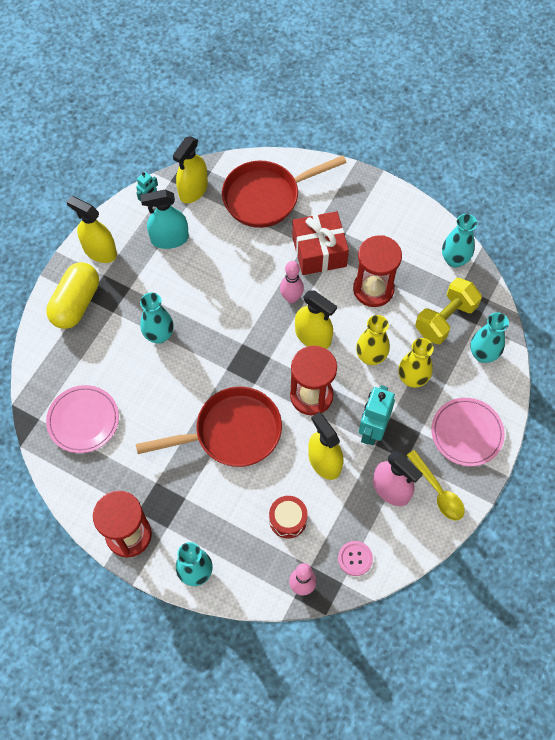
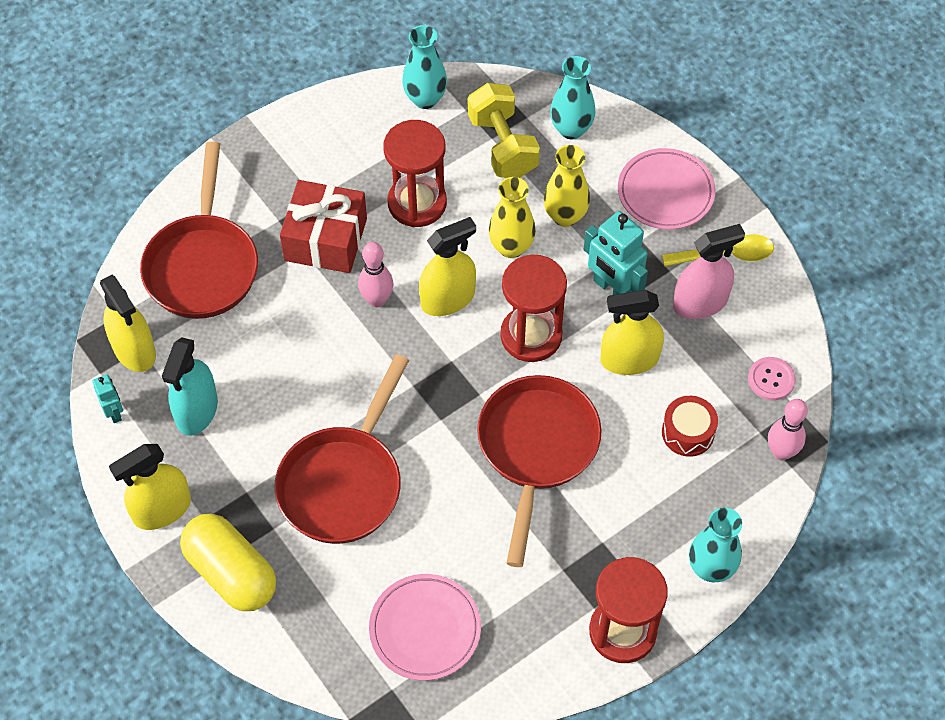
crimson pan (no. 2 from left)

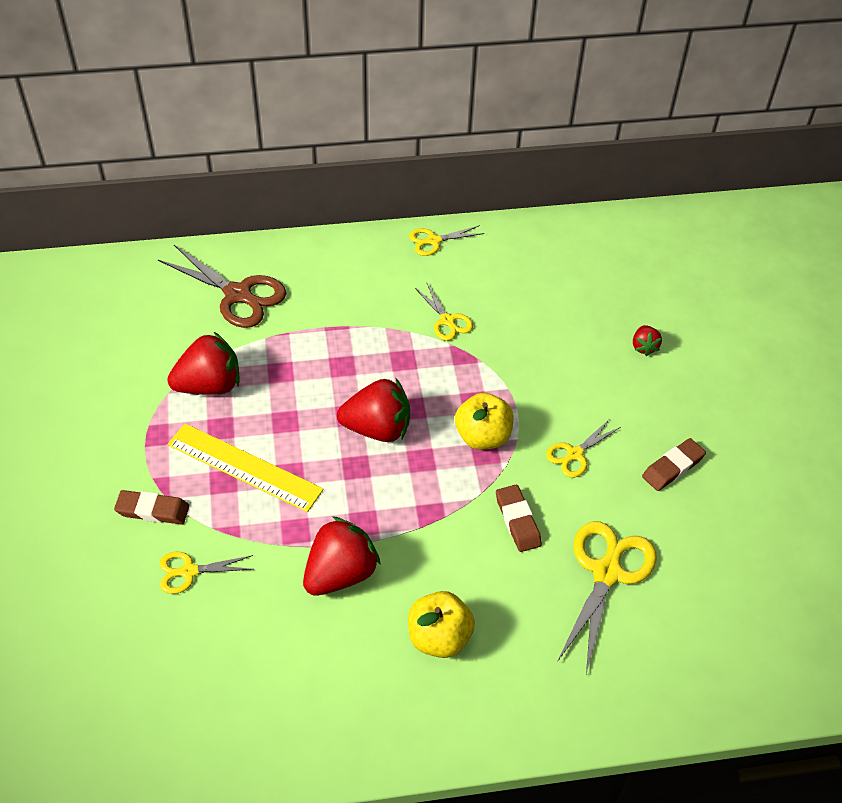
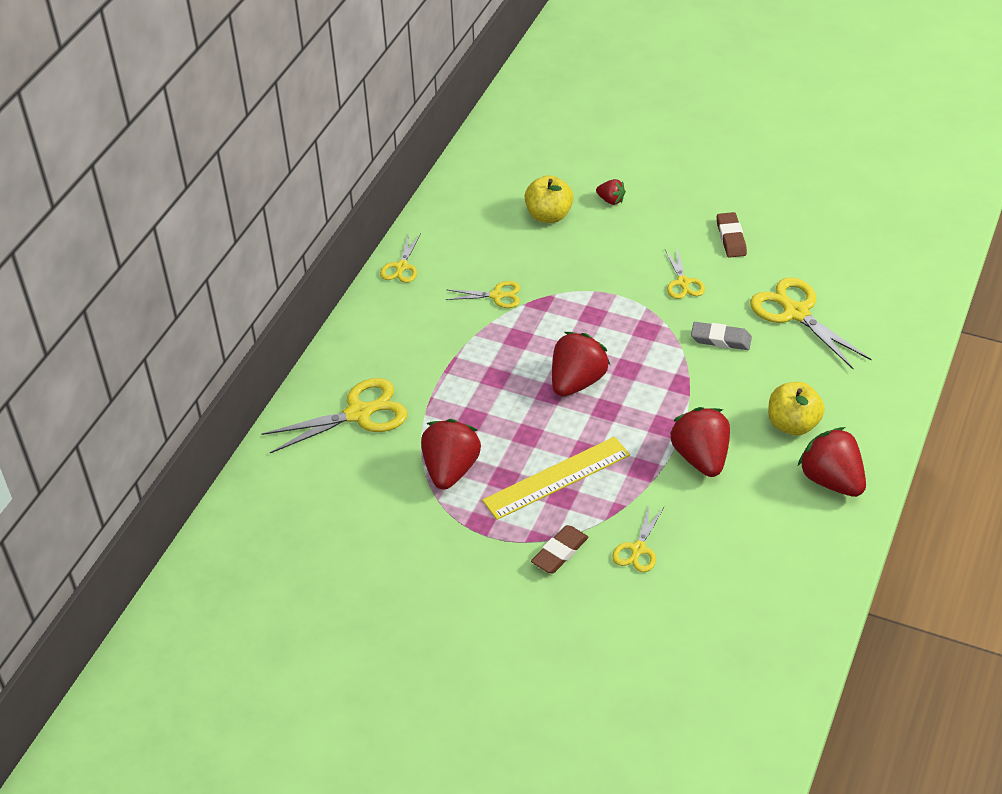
crimson berry (no. 5 from left); bright yellow apple fruit (no. 1 from left); bright yellow scissors (no. 1 from left); ash-grey eraser

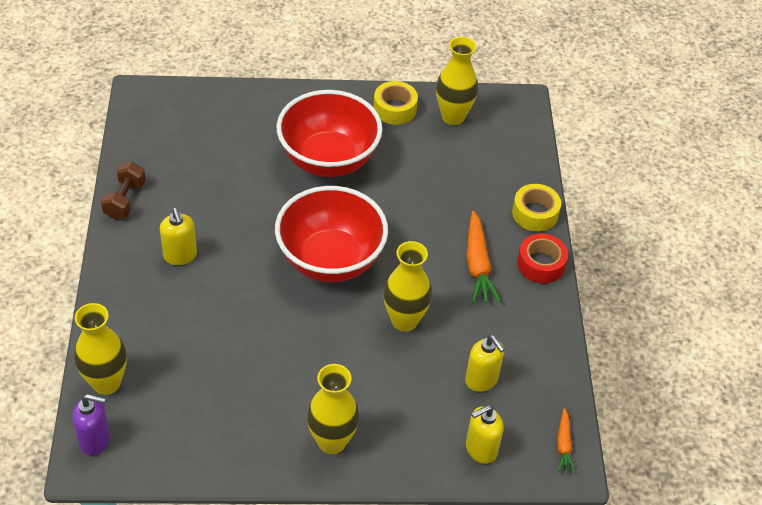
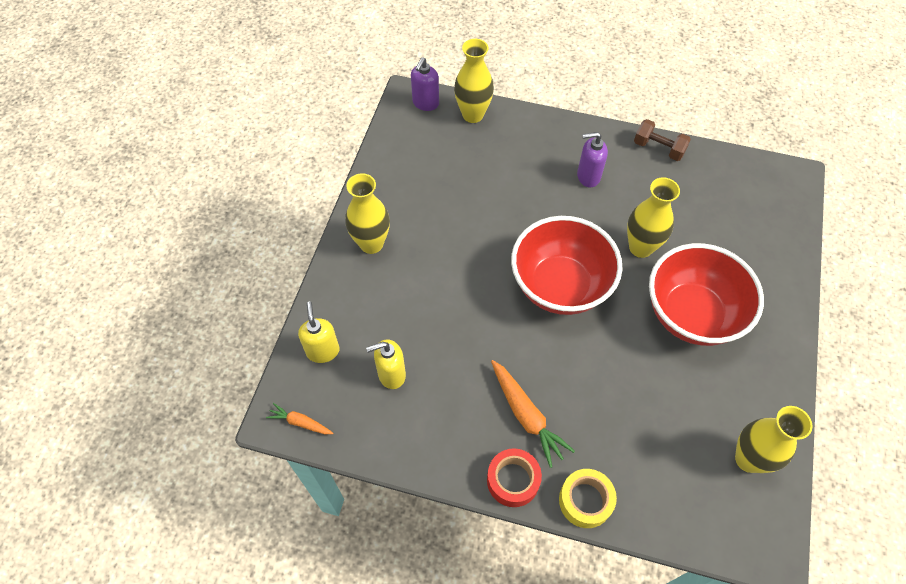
bright yellow sticky tape (no. 1 from left in the first image); bright yellow tall vase (no. 3 from left); royal purple pump bottle (no. 2 from left); orange root vegetable (no. 2 from left)

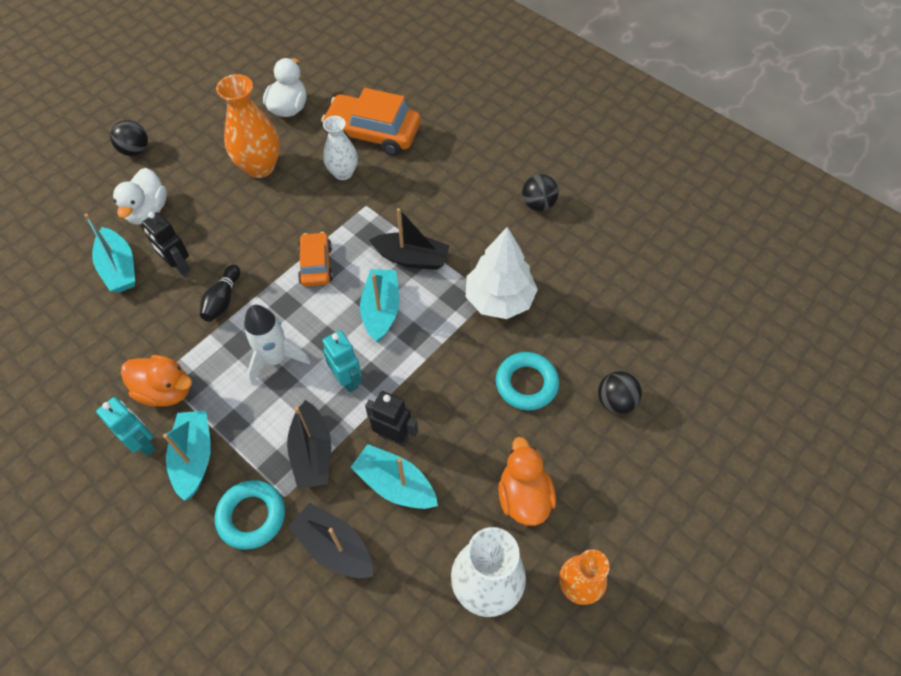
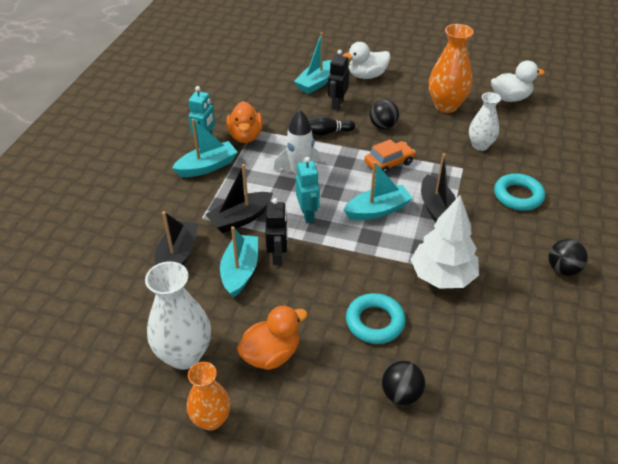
orange automobile (no. 2 from left in the first image); ebony play ball (no. 1 from left); turquoise hoop (no. 2 from left); turquoise toy robot (no. 2 from left)

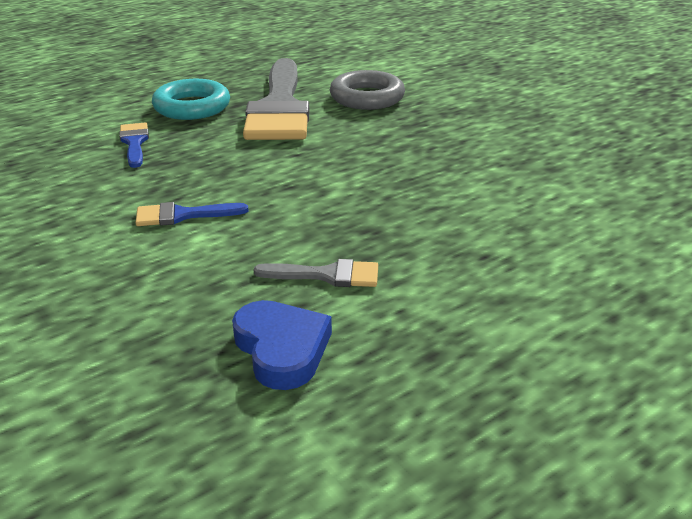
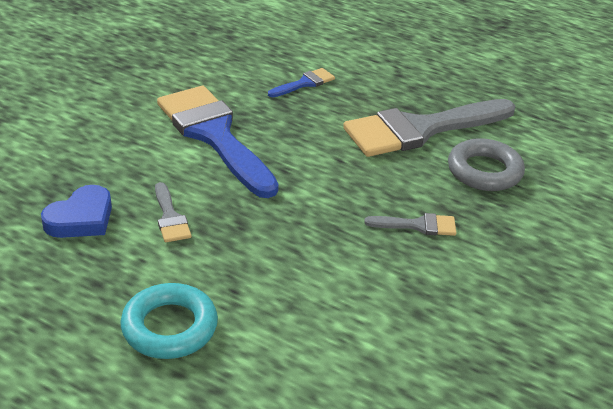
ash-grey paint brush (no. 2 from left); turquoise hoop; cobalt paint brush (no. 1 from left)

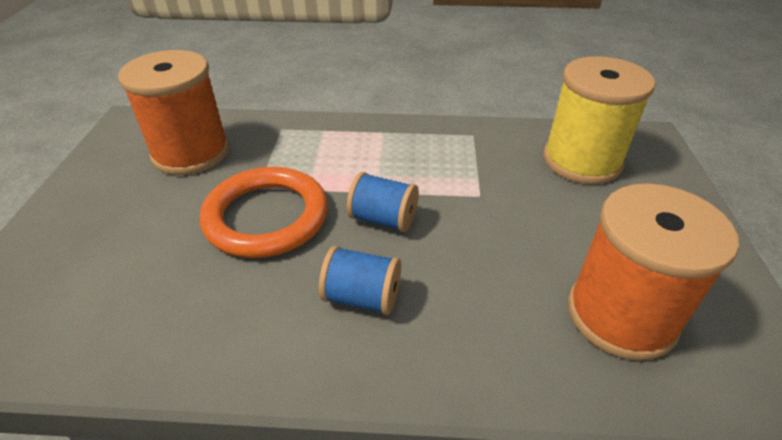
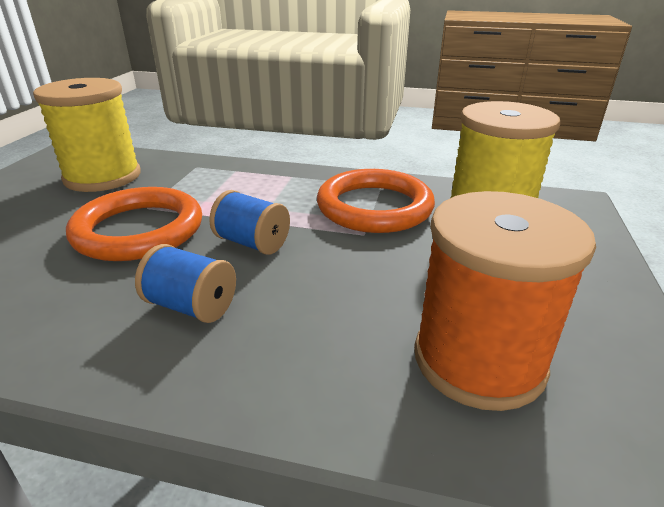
orange hoop (no. 2 from left); bright yellow spool (no. 1 from left)

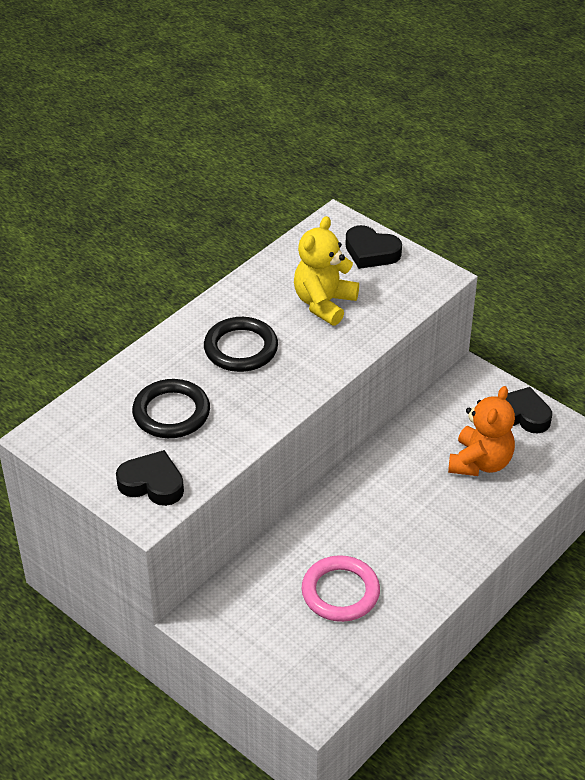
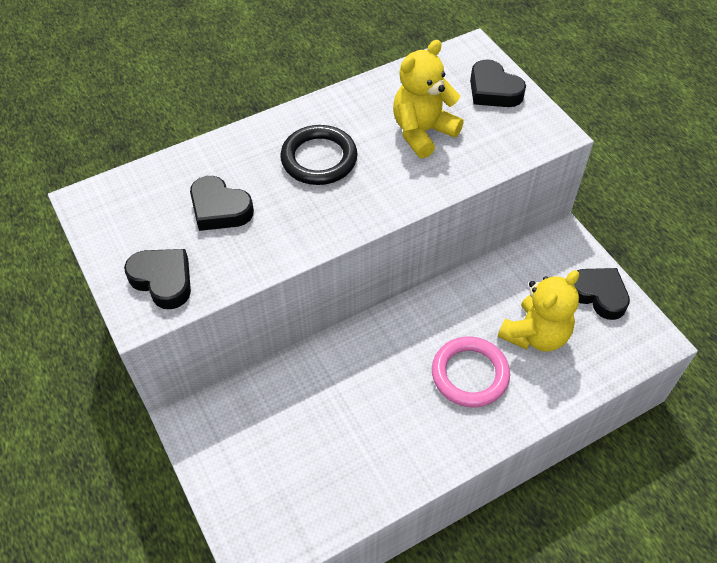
pink hoop; ebony heart shape (no. 2 from left); bright yellow stuffed bear (no. 2 from left)

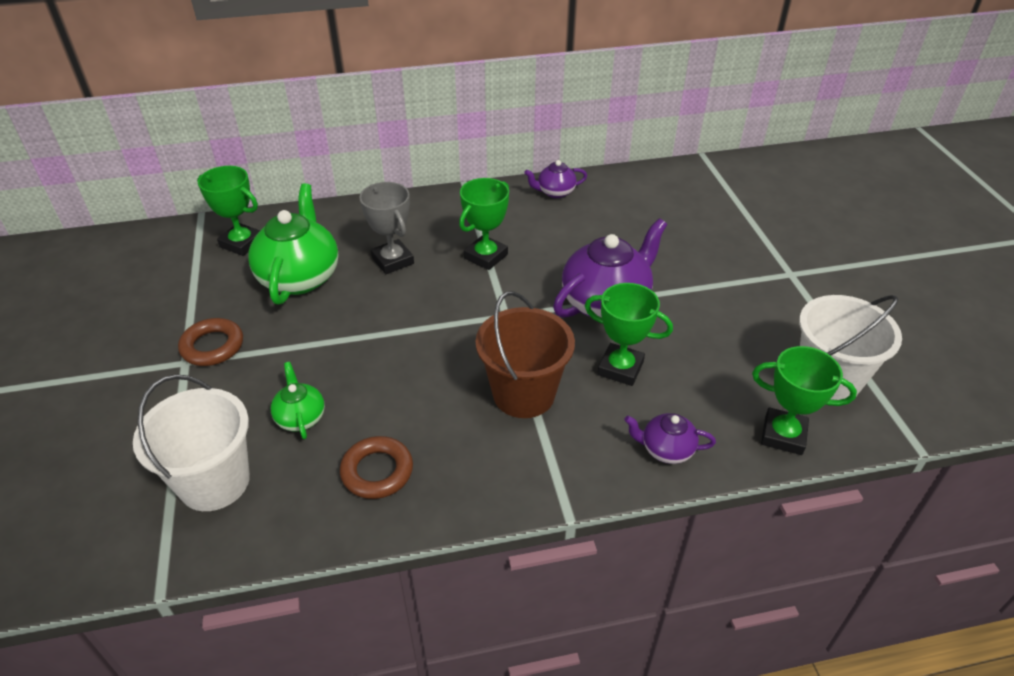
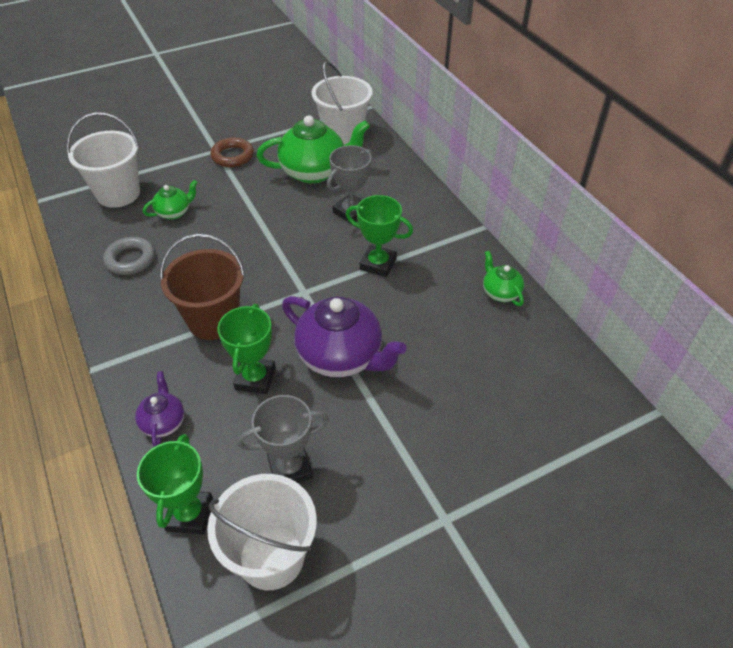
ash-grey award cup (no. 1 from left); white bucket (no. 3 from left); ash-grey hoop; leaf-green teapot (no. 3 from left)

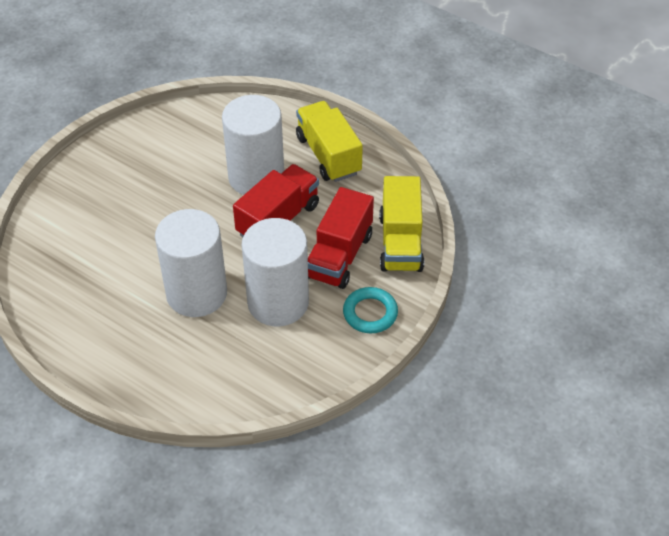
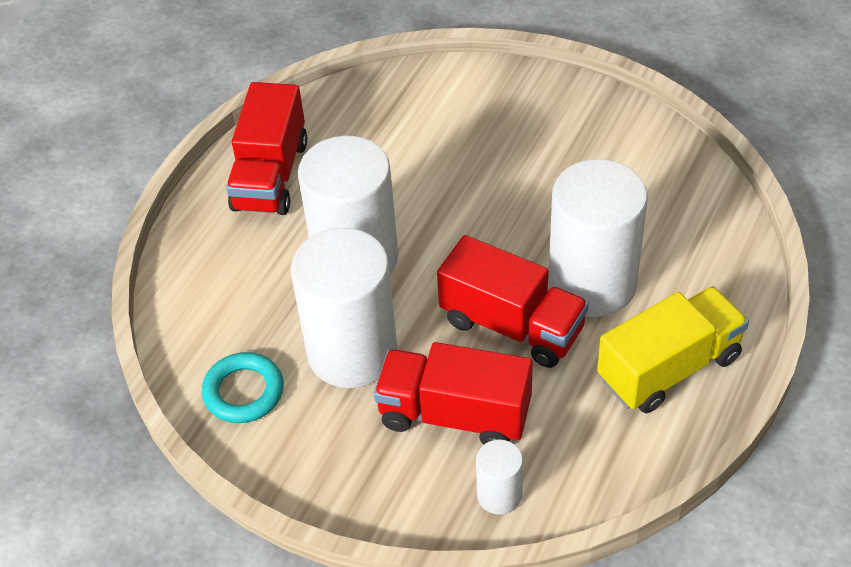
crimson truck (no. 1 from left); turquoise hoop; white cylinder (no. 3 from left)

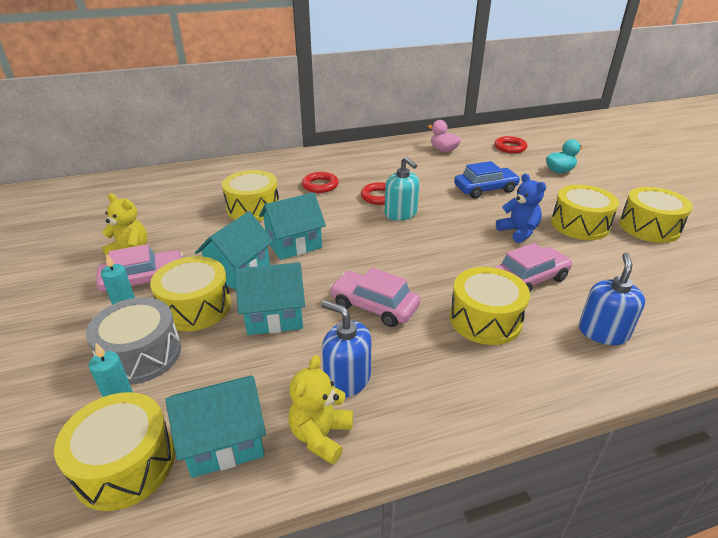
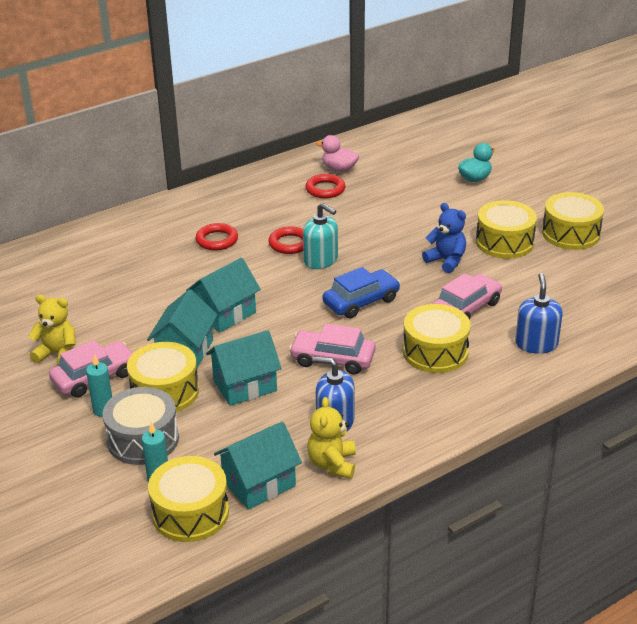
bright yellow drum (no. 3 from left in the first image); cobalt automobile; crimson hoop (no. 3 from left)

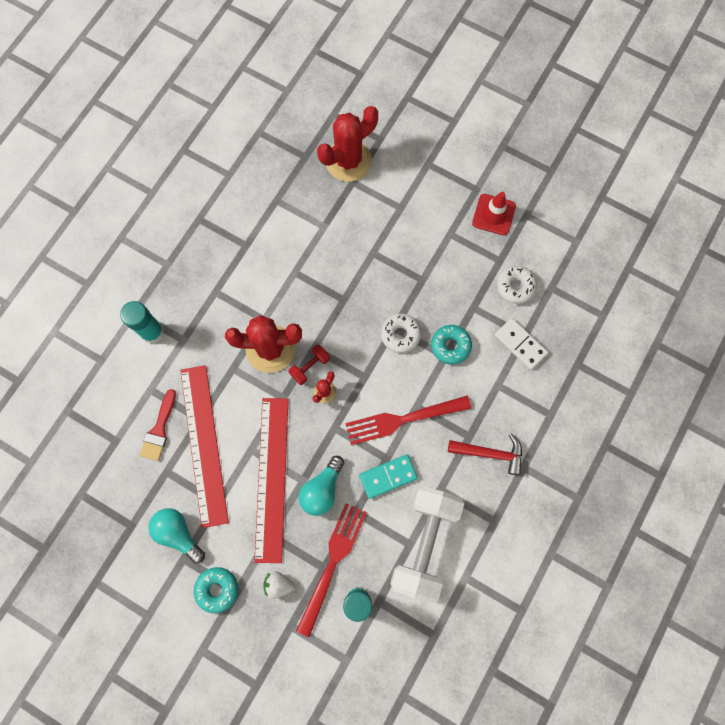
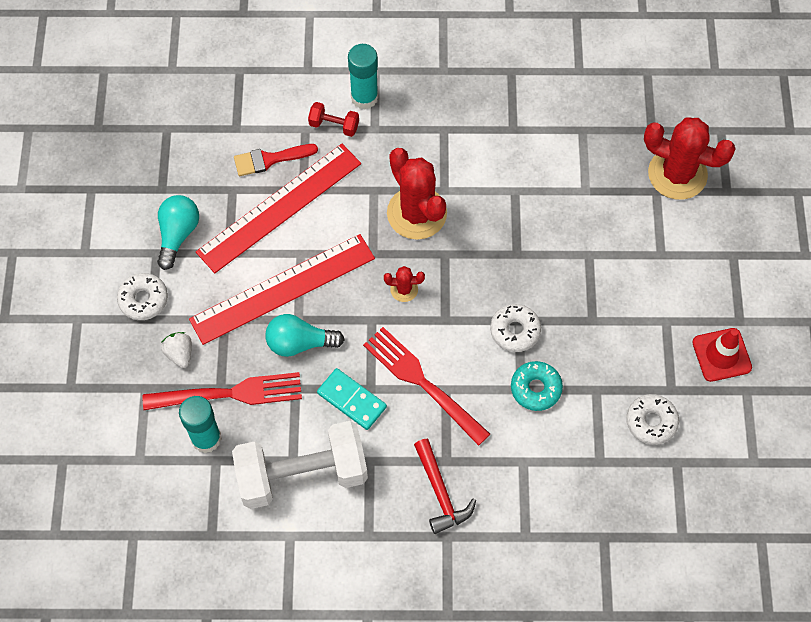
white domino tile; crimson dumbbell; white glazed donut (no. 1 from left)

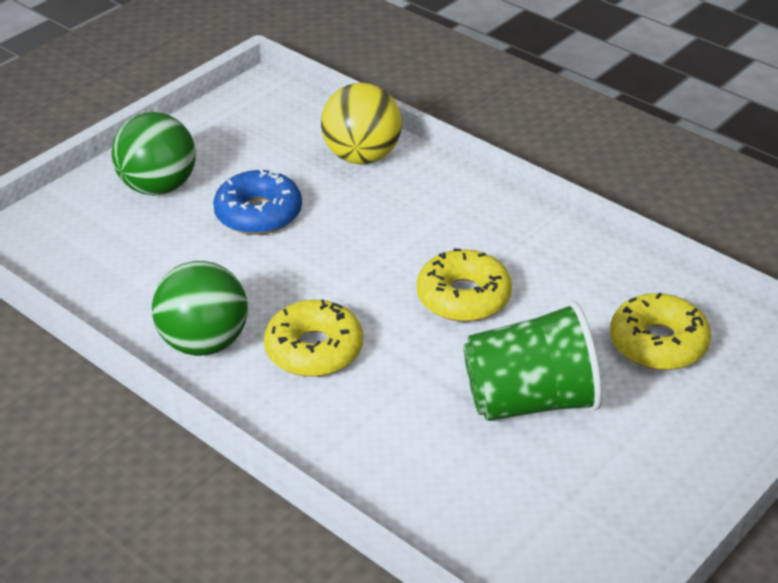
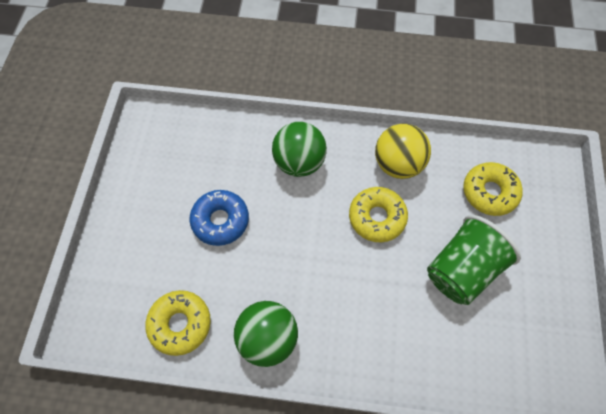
leaf-green play ball (no. 2 from left); bright yellow glazed donut (no. 1 from left); bright yellow play ball

